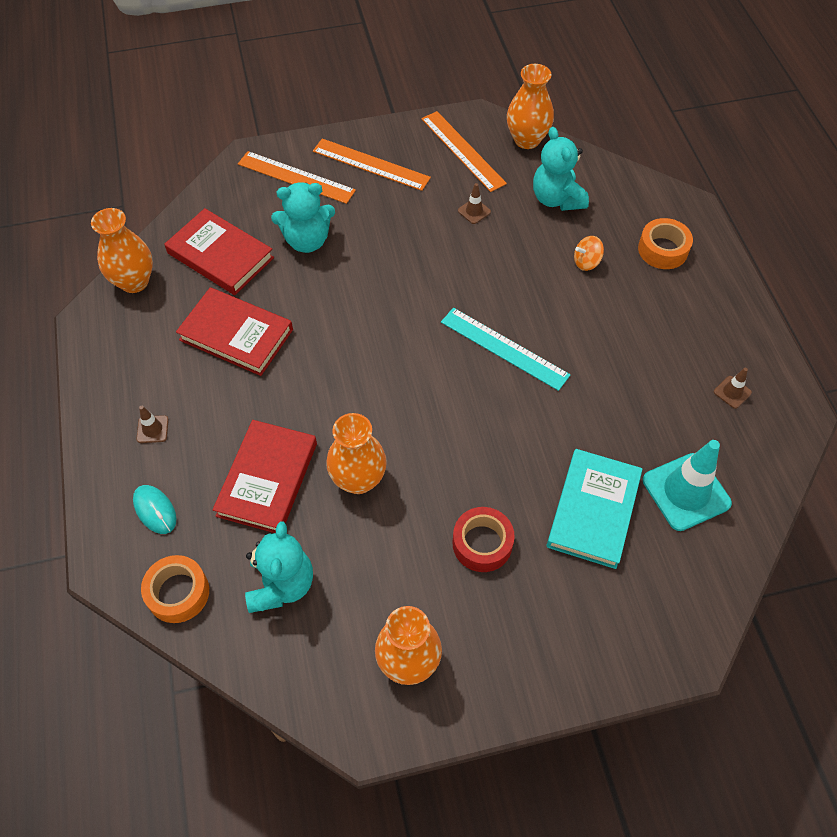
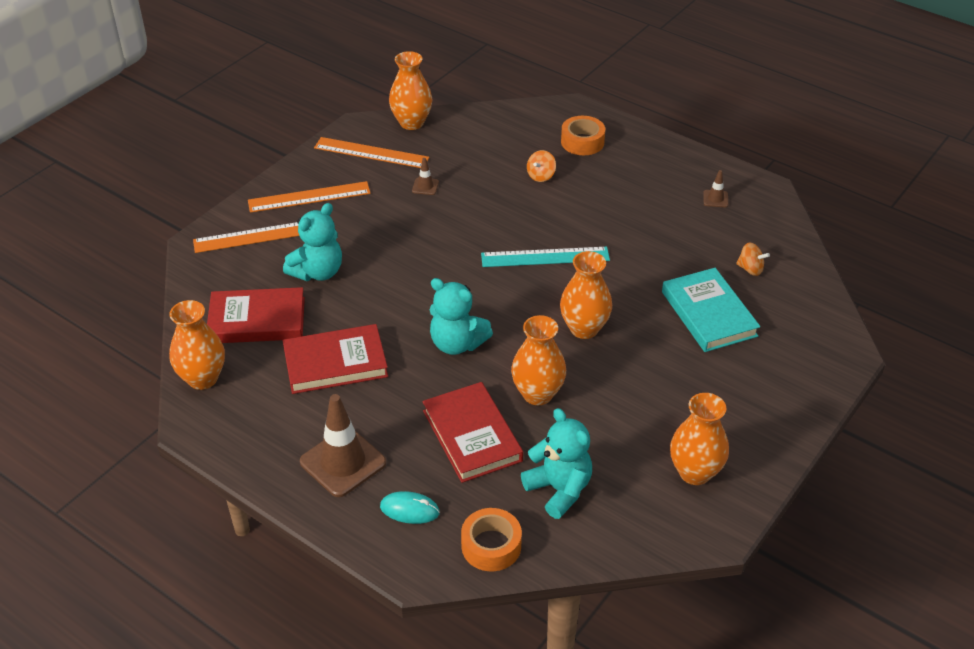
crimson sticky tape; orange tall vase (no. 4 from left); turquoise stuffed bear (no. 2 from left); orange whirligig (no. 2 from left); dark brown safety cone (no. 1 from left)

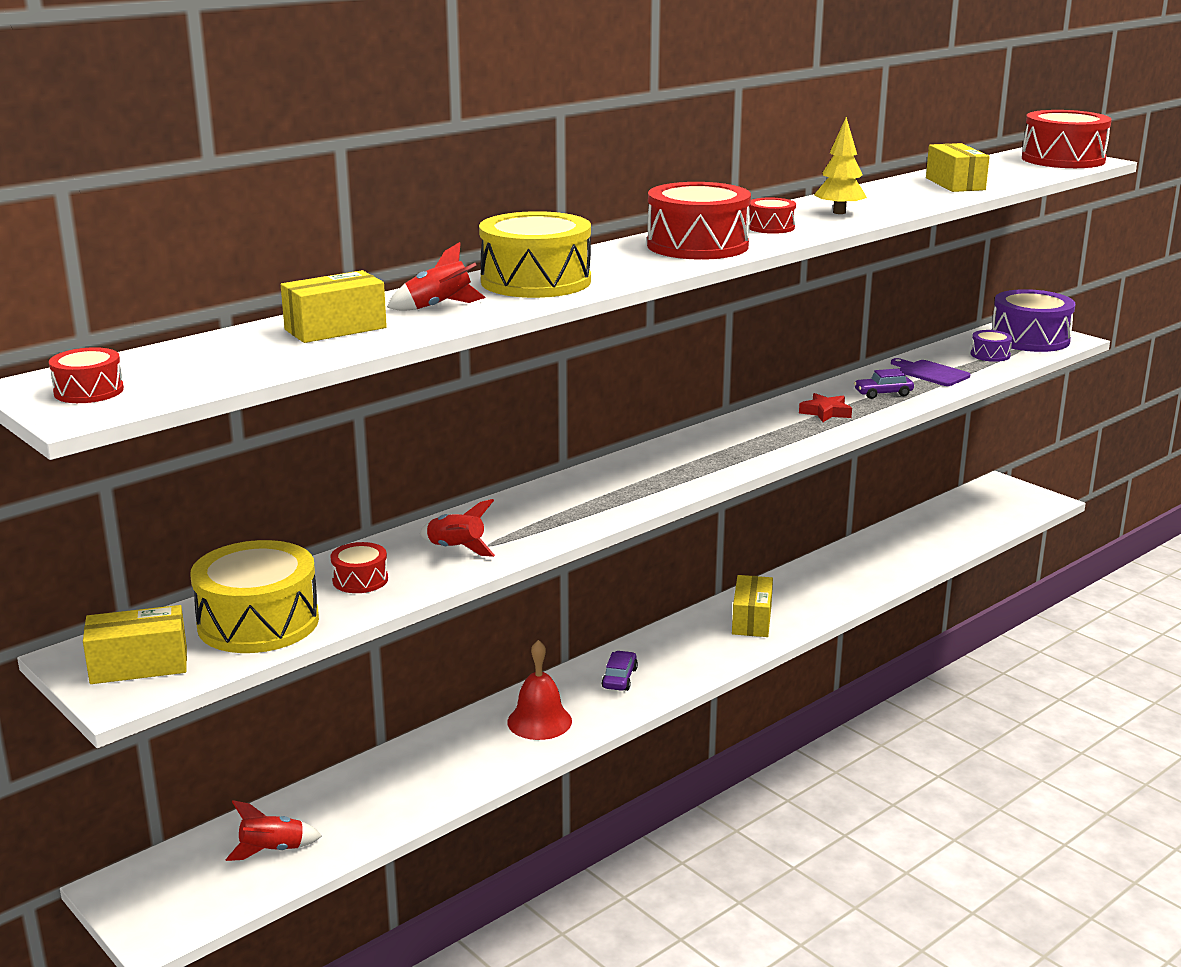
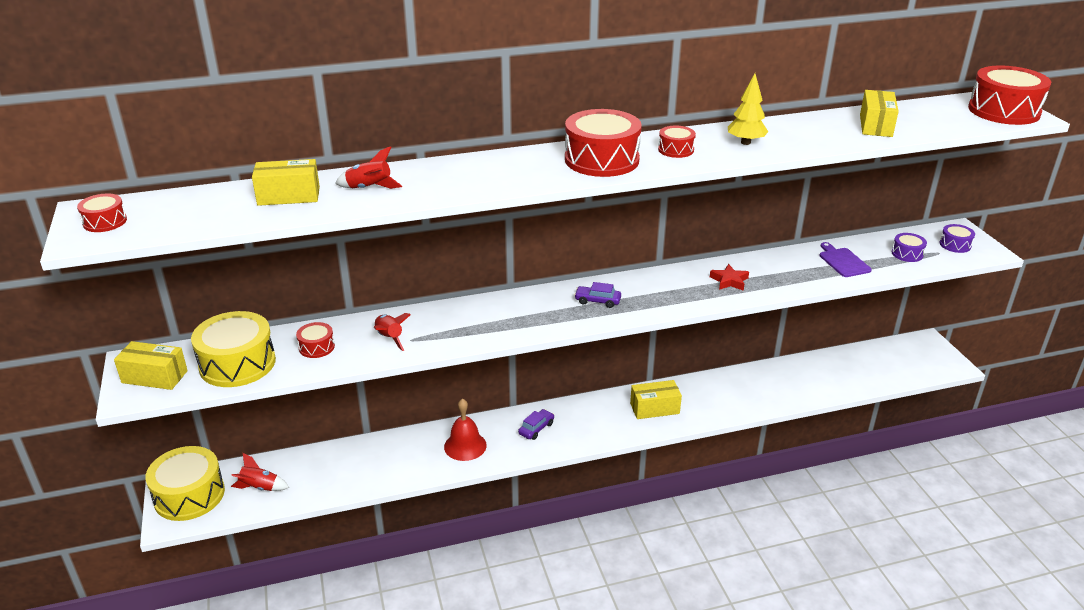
bright yellow drum (no. 1 from left); royal purple automobile (no. 2 from left); bright yellow package (no. 3 from left); royal purple drum (no. 2 from left)

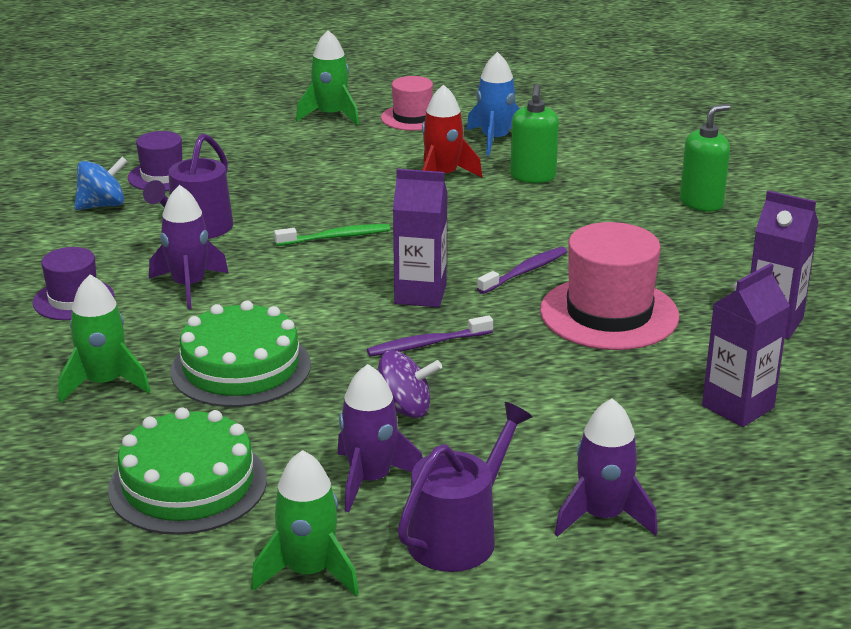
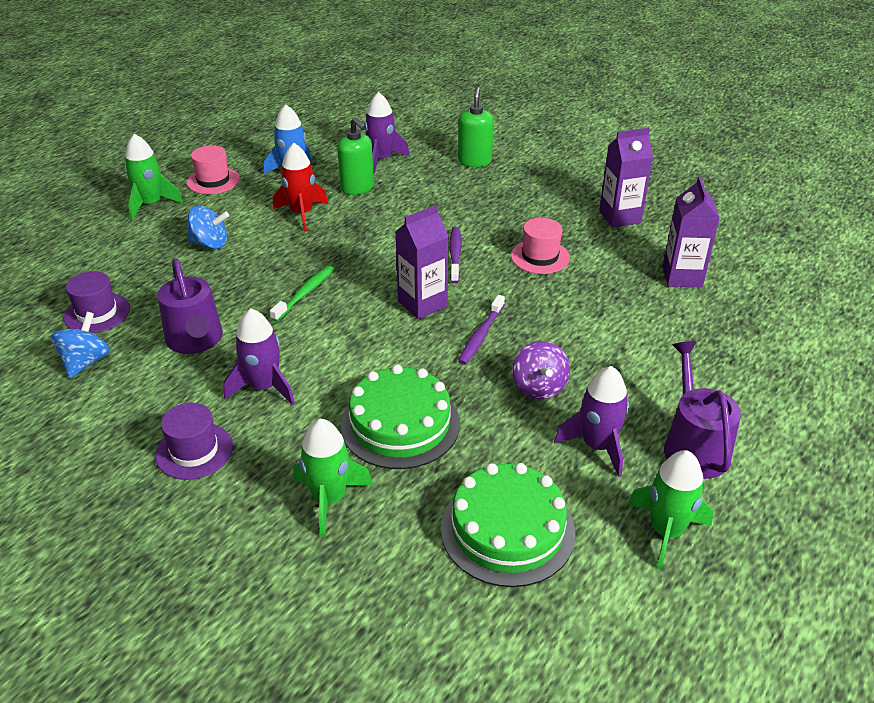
cobalt whirligig (no. 2 from left); royal purple rocket (no. 2 from left); royal purple whirligig; pink top hat (no. 2 from left)

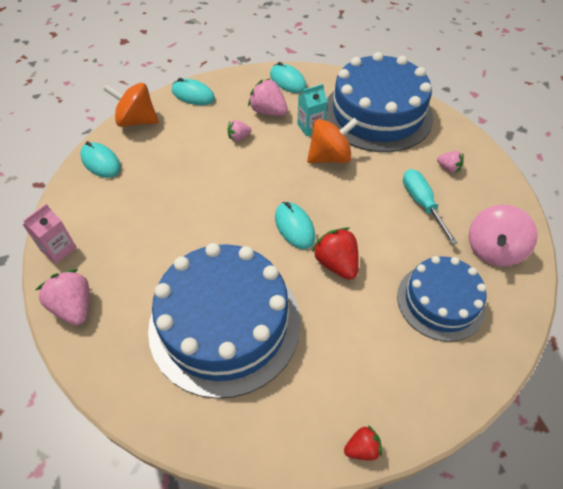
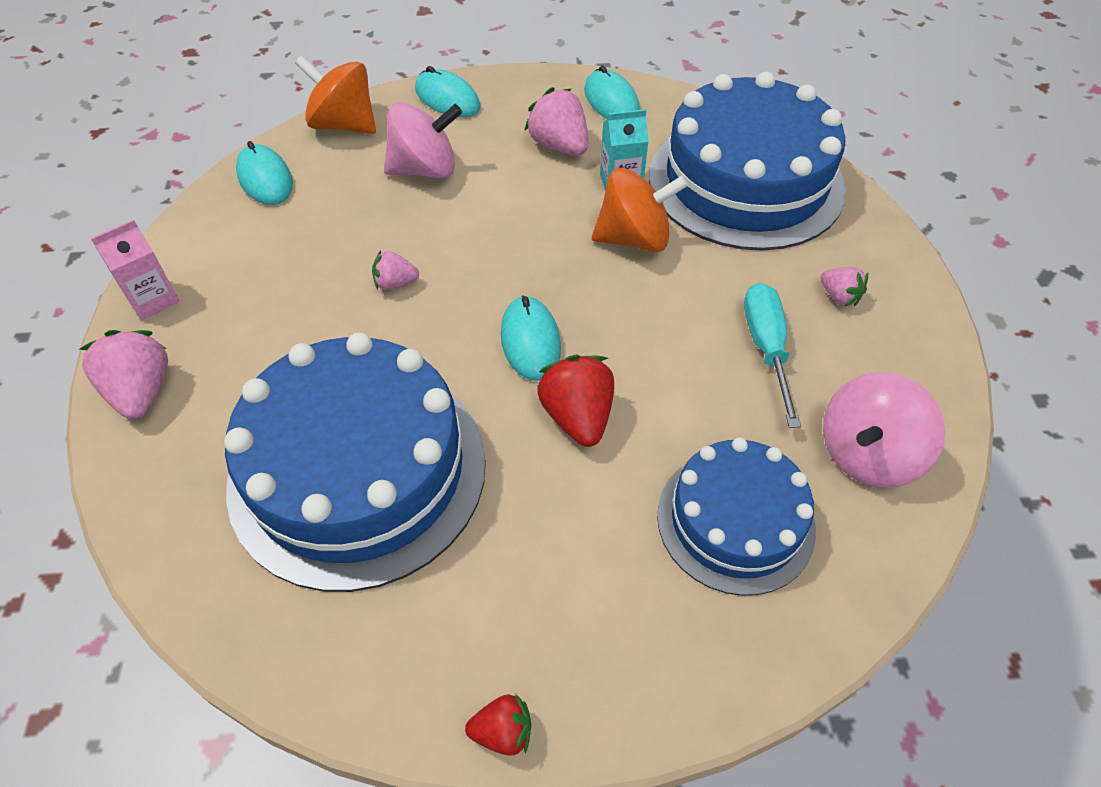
pink whirligig (no. 1 from left); pink berry (no. 2 from left)

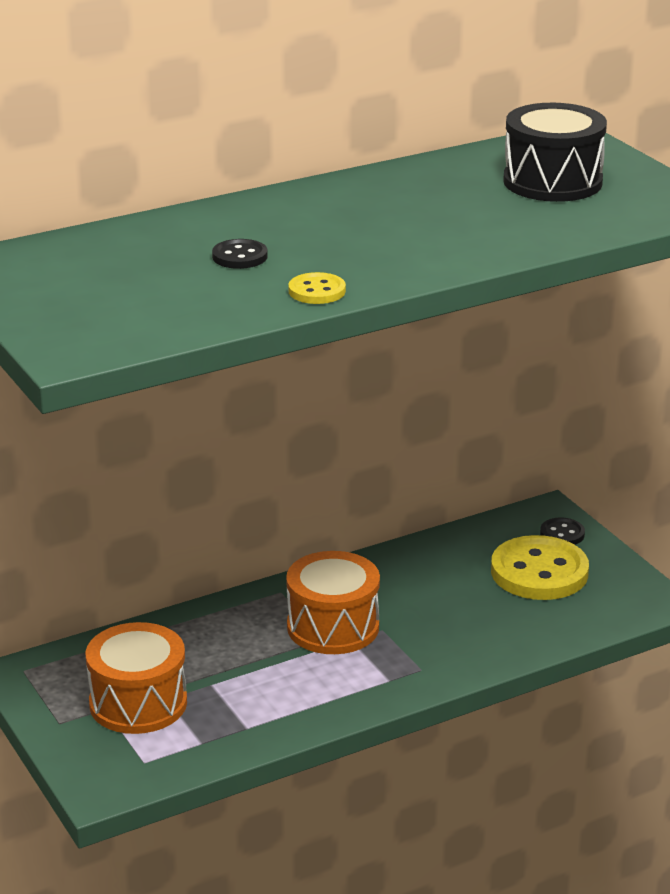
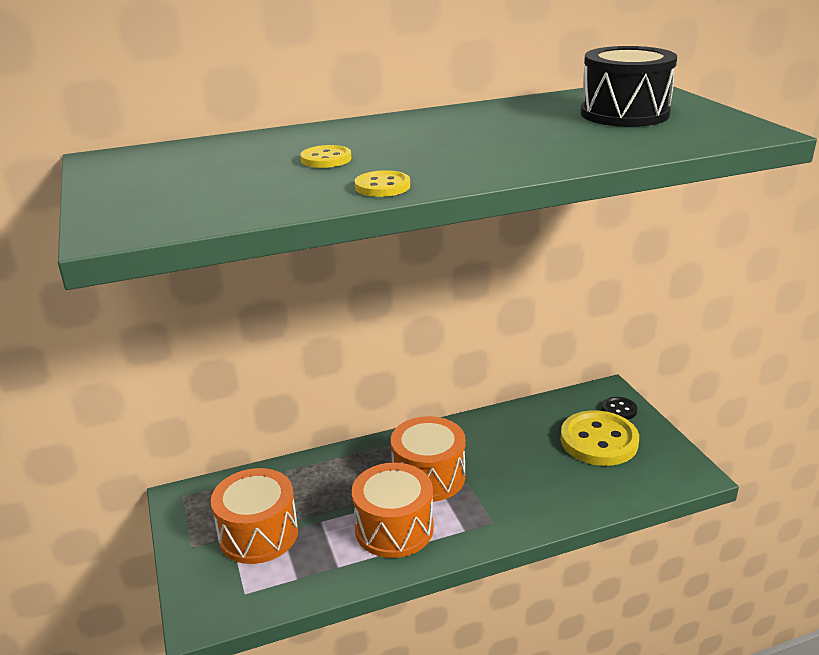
orange drum (no. 2 from left); bright yellow shirt button (no. 1 from left)

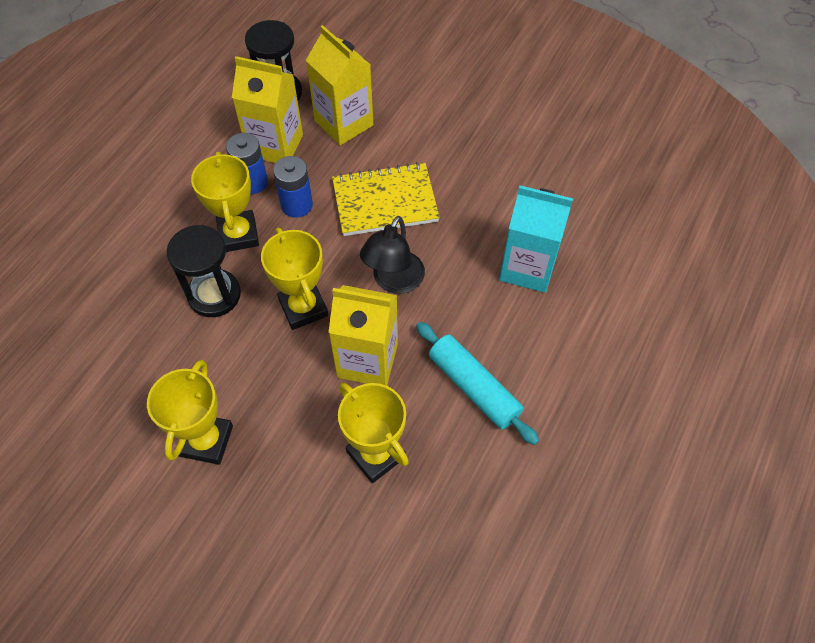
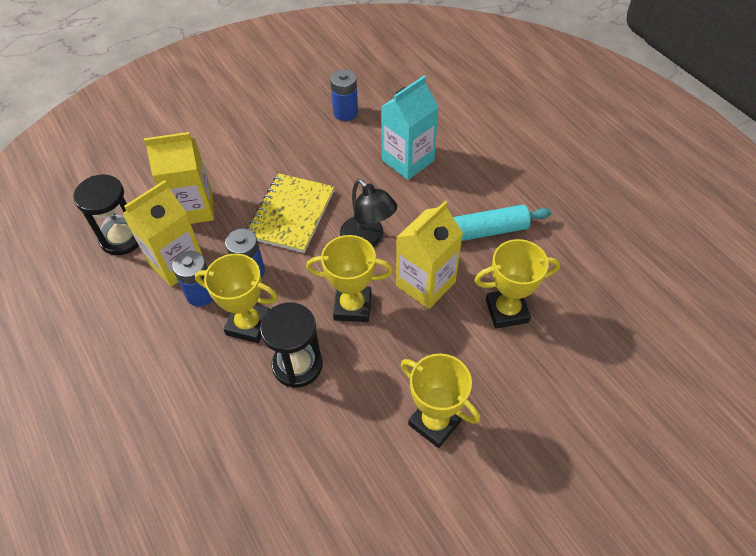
cobalt AA battery (no. 3 from left)

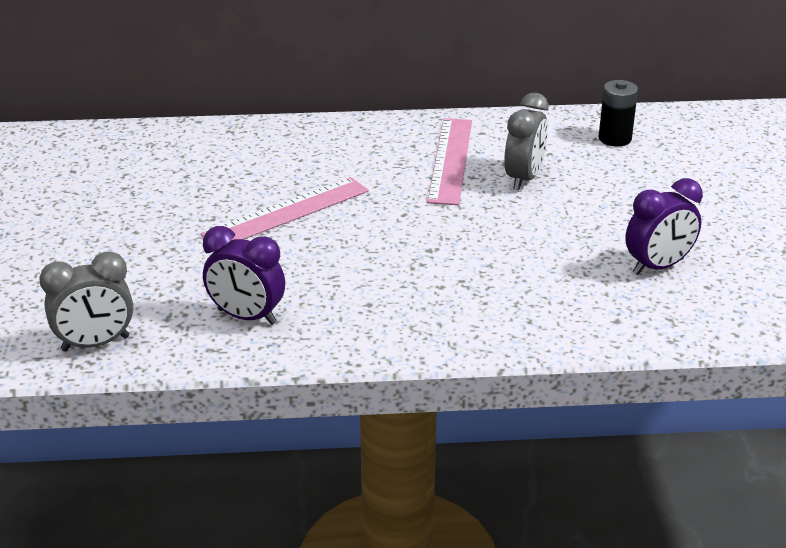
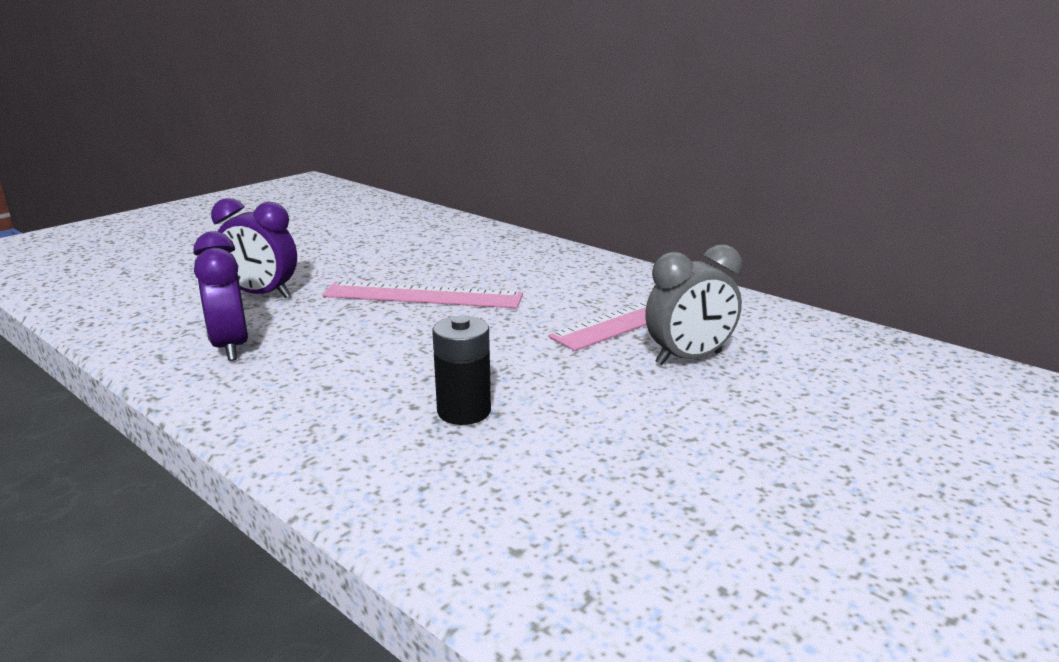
ash-grey alarm clock (no. 1 from left in the first image); ebony AA battery; royal purple alarm clock (no. 2 from left)

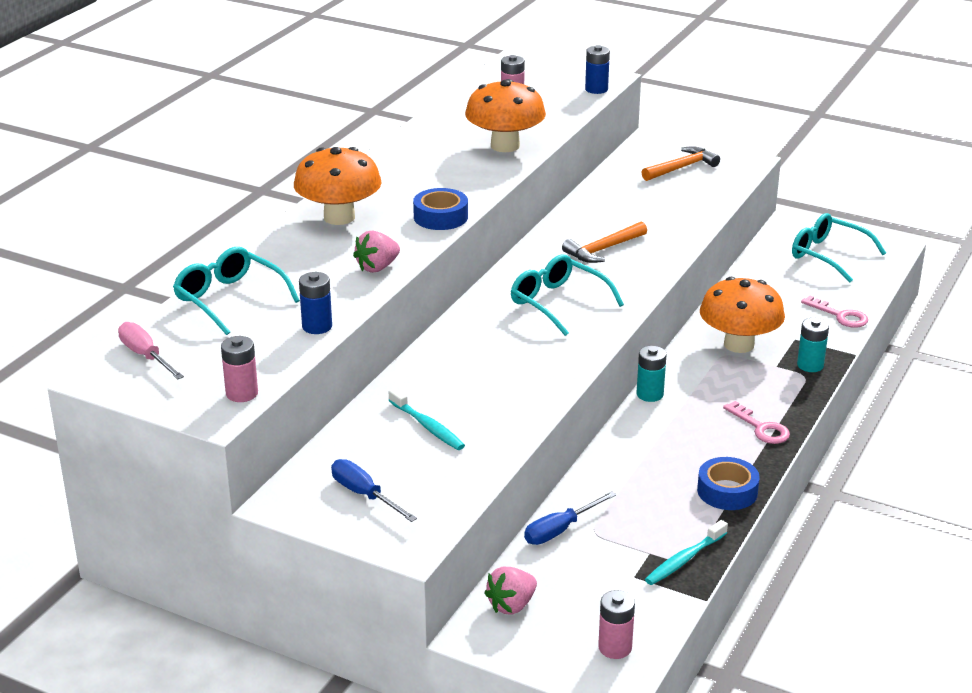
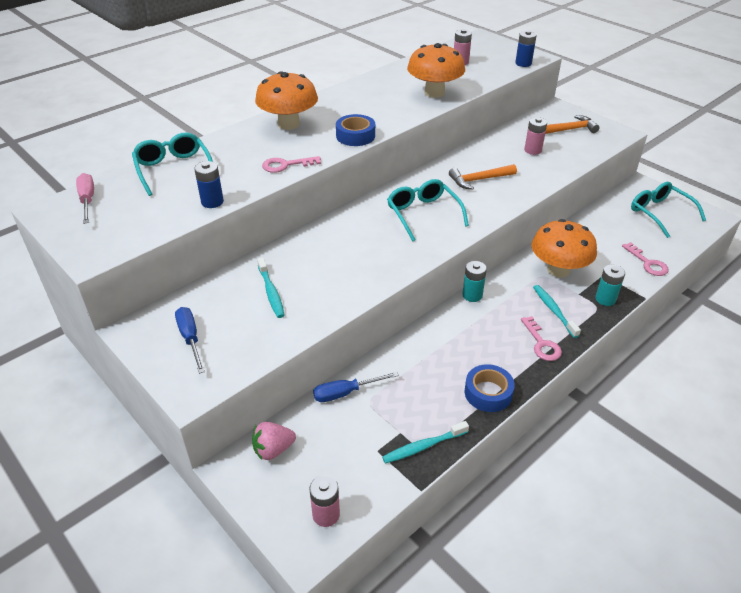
turquoise toothbrush (no. 3 from left); pink AA battery (no. 3 from left); pink key (no. 1 from left)

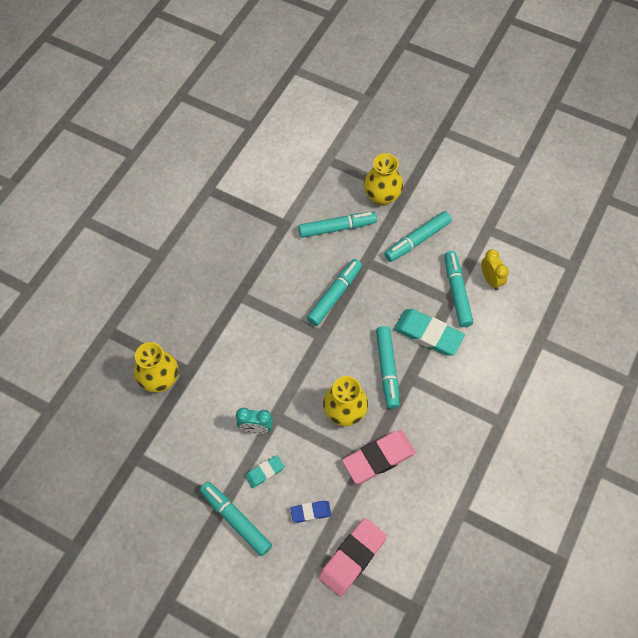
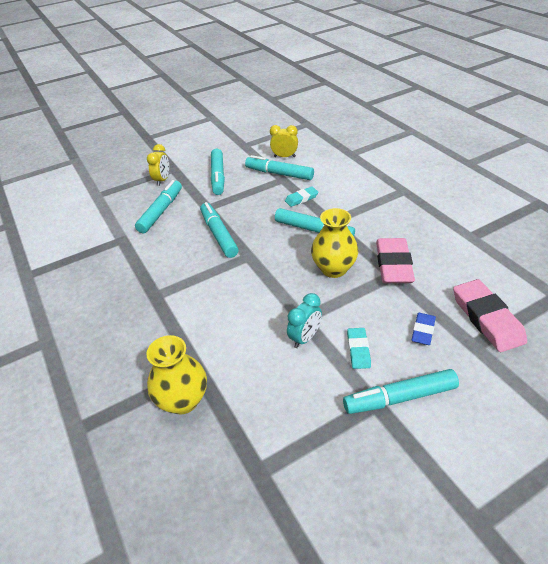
bright yellow alarm clock (no. 1 from left); turquoise eraser (no. 1 from left)

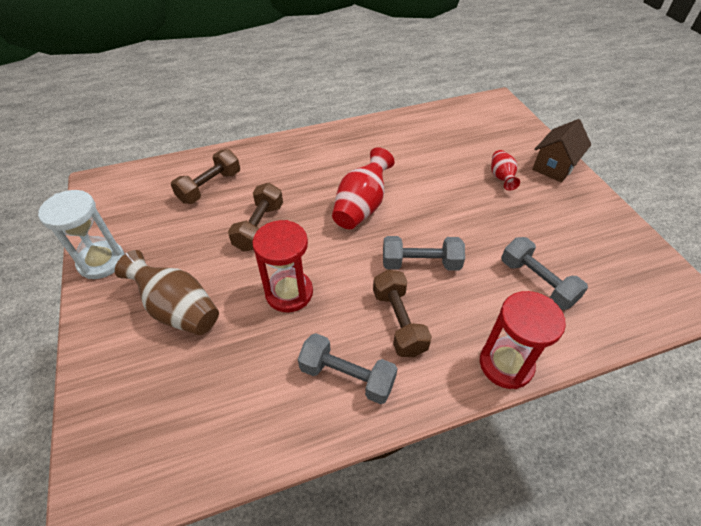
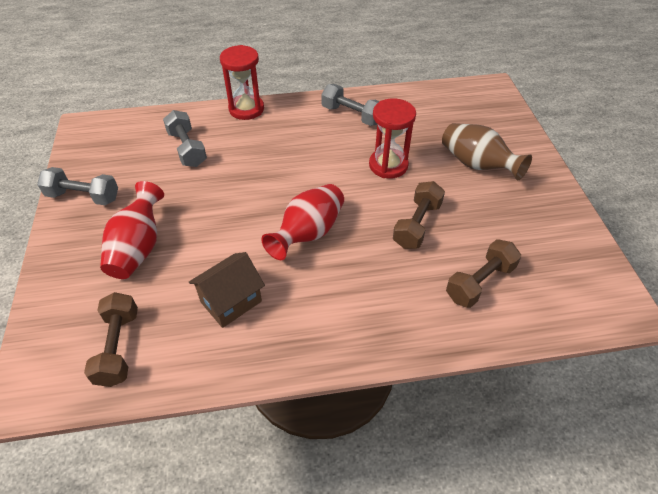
white sand timer; dark brown dumbbell (no. 1 from left); ash-grey dumbbell (no. 1 from left); dark brown toy house; crimson tall vase (no. 1 from left)

